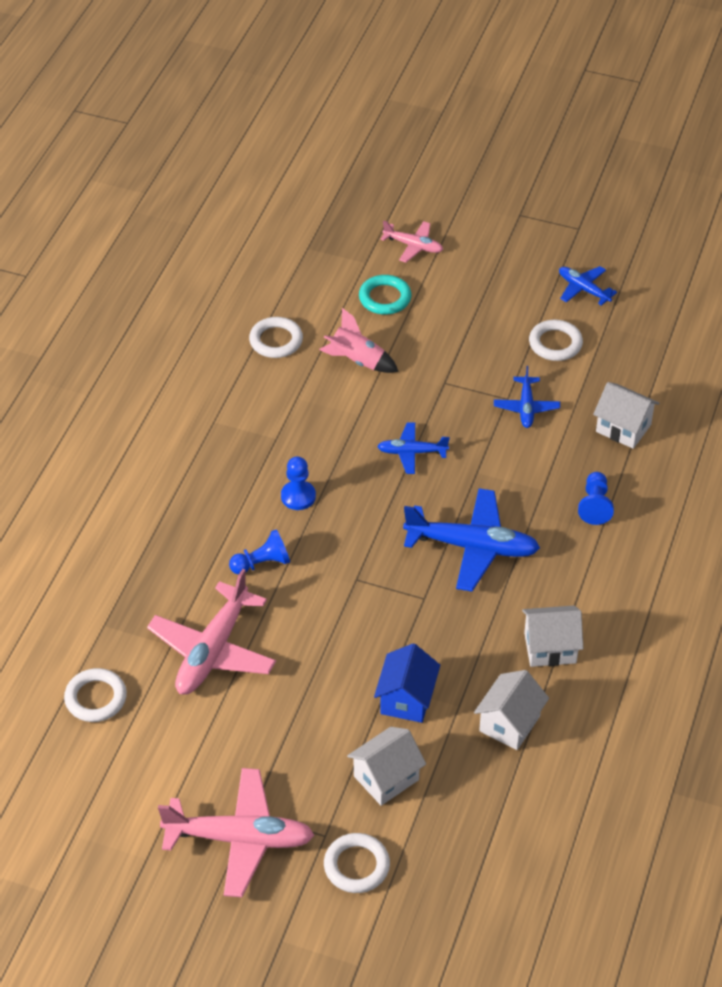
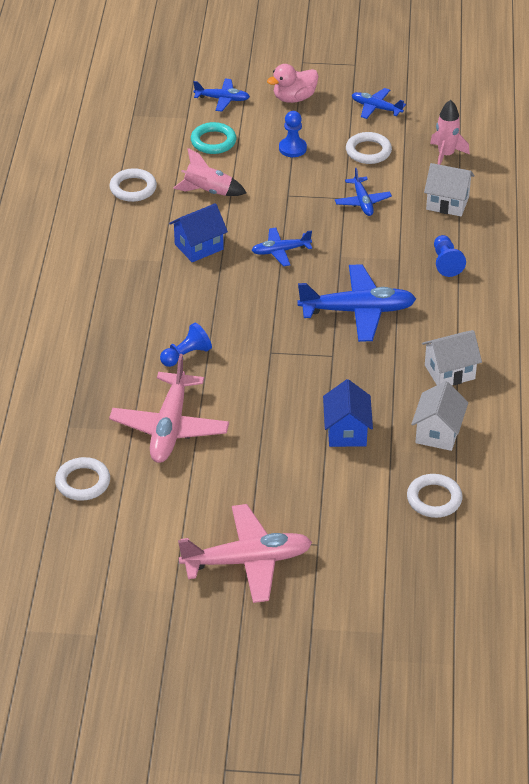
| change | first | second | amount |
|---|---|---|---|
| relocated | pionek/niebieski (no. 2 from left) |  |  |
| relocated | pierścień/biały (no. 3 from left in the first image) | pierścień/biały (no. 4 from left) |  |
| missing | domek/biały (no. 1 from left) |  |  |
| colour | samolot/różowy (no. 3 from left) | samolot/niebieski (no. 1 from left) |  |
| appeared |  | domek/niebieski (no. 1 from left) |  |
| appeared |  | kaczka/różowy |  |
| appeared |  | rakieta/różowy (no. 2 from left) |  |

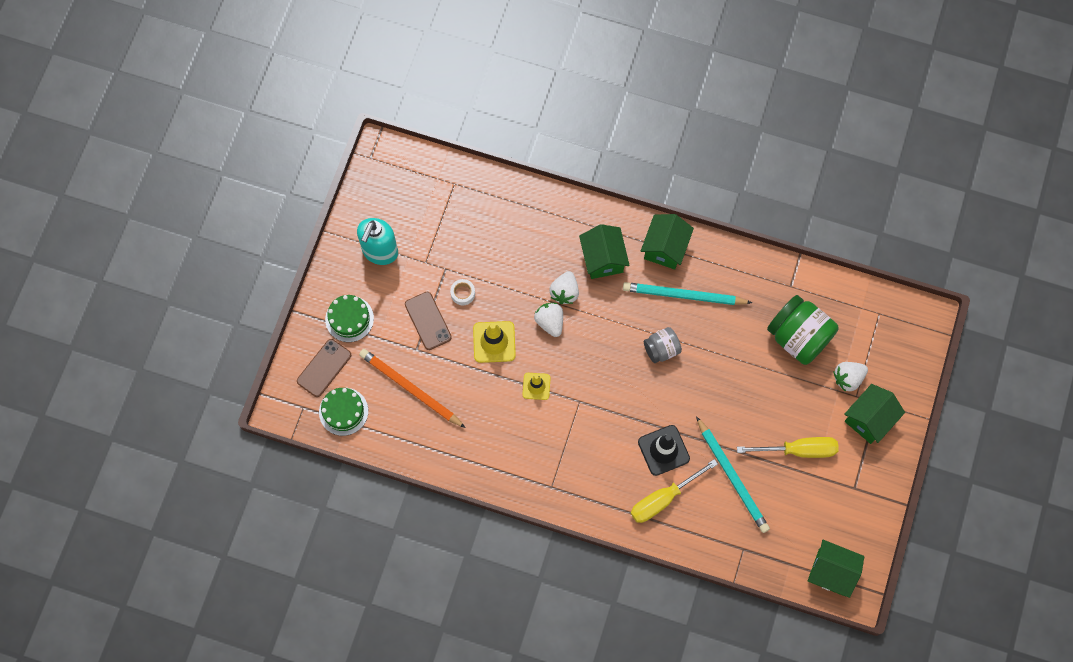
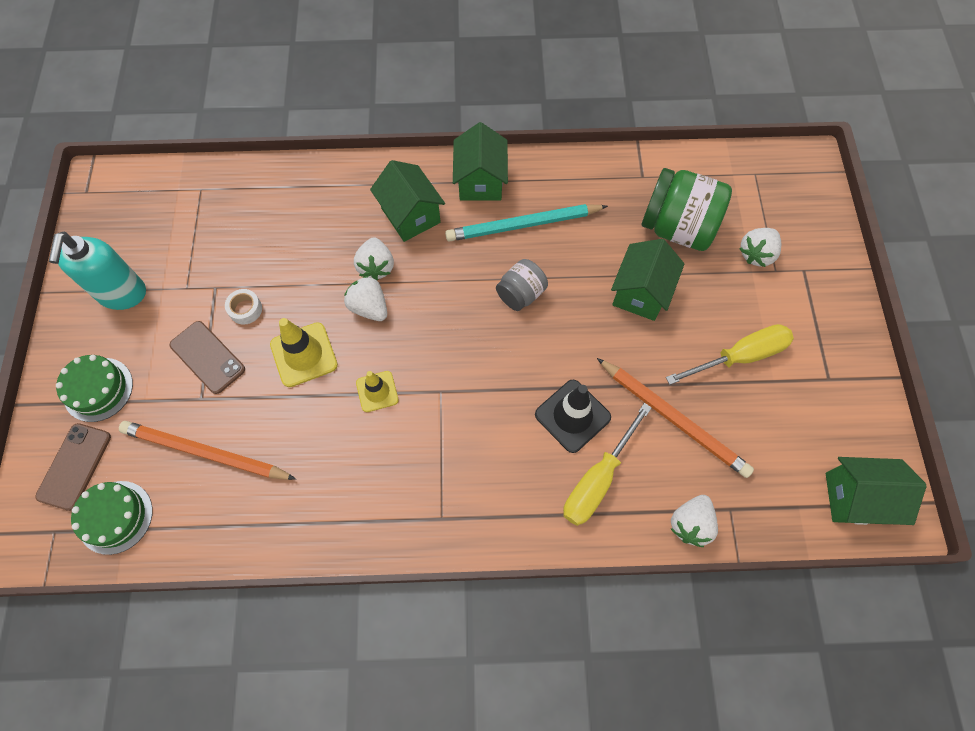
| change | first | second | amount |
|---|---|---|---|
| colour | ołówek/turkusowy (no. 2 from left) | ołówek/pomarańczowy (no. 2 from left) |  |
| relocated | domek/zielony (no. 4 from left in the first image) | domek/zielony (no. 3 from left) |  |
| appeared |  | truskawka/biały (no. 3 from left) |  |

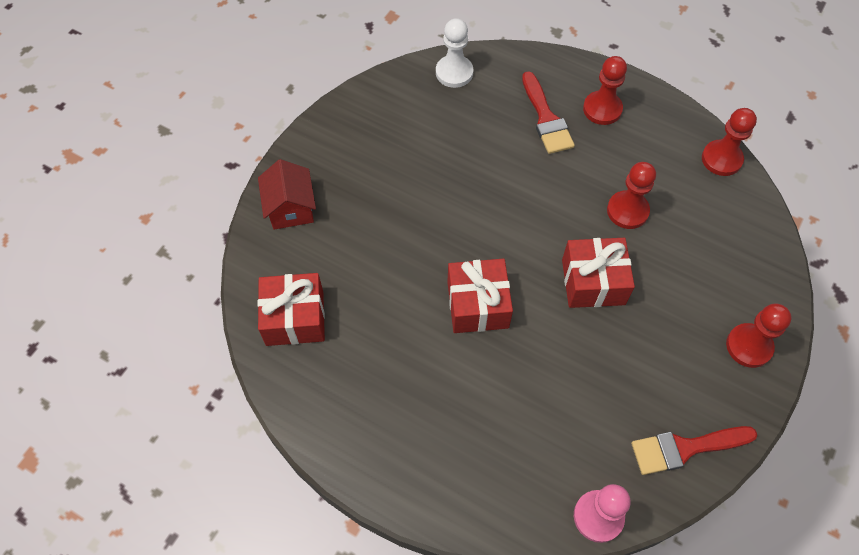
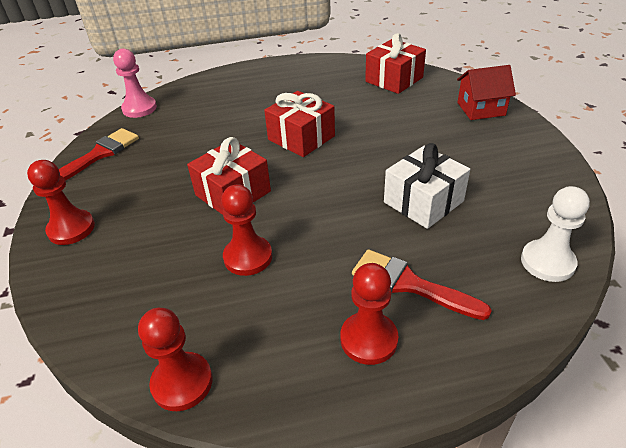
| change | first | second | amount |
|---|---|---|---|
| spun | domek/czerwony |  | 45 degrees counterclockwise |
| appeared |  | prezent/biały |  |

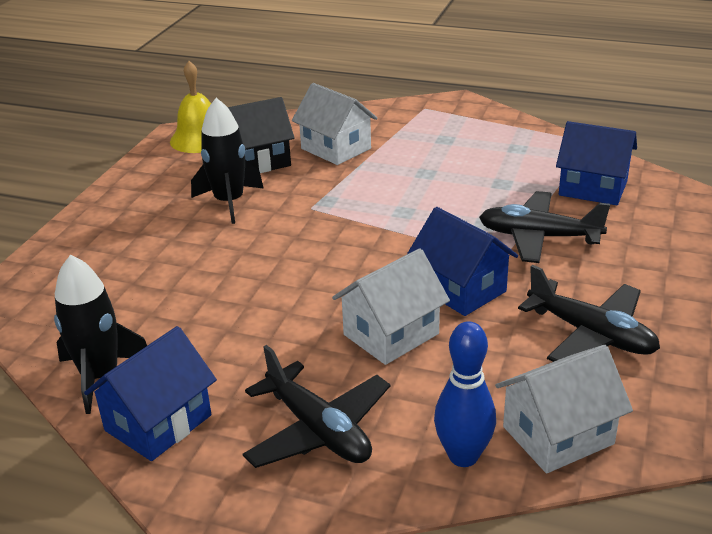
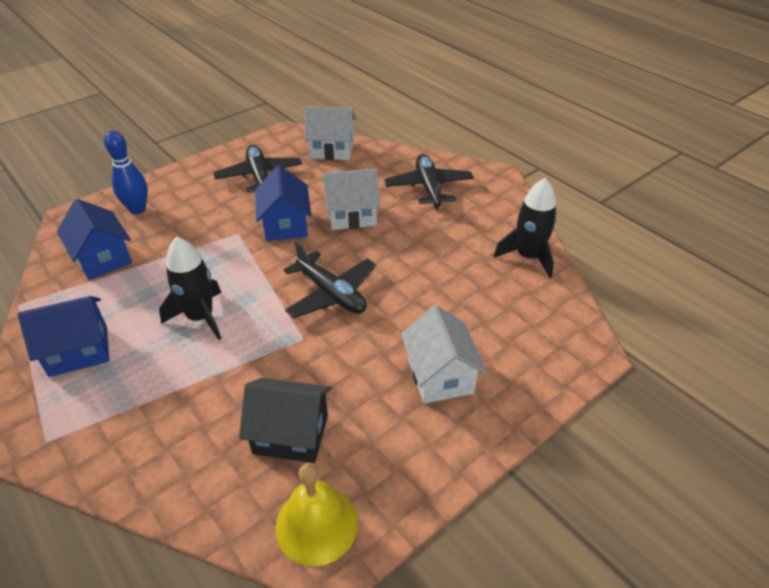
| change | first | second | amount |
|---|---|---|---|
| relocated | domek/niebieski (no. 1 from left) |  |  |
| relocated | rakieta/czarny (no. 2 from left in the first image) | rakieta/czarny (no. 1 from left) |  |
| relocated | domek/biały (no. 1 from left in the first image) | domek/biały (no. 3 from left) |  |
| relocated | kręgiel/niebieski |  |  |
| relocated | samolot/czarny (no. 2 from left) |  |  |

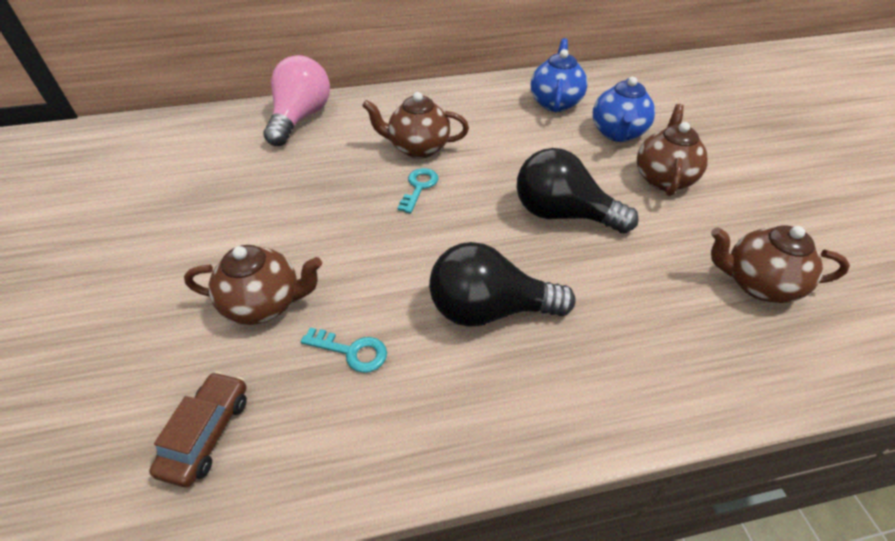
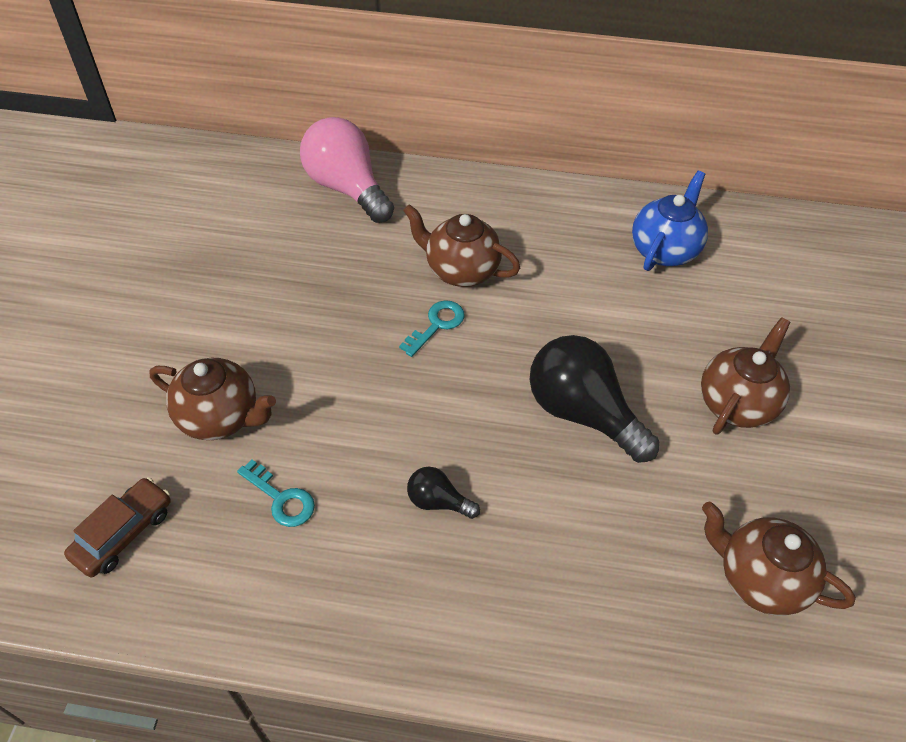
| change | first | second | amount |
|---|---|---|---|
| spun | żarówka/różowy |  | 75 degrees counterclockwise |
| size | żarówka/czarny (no. 1 from left) |  | x0.48 |
| missing | imbryk/niebieski (no. 2 from left) |  |  |

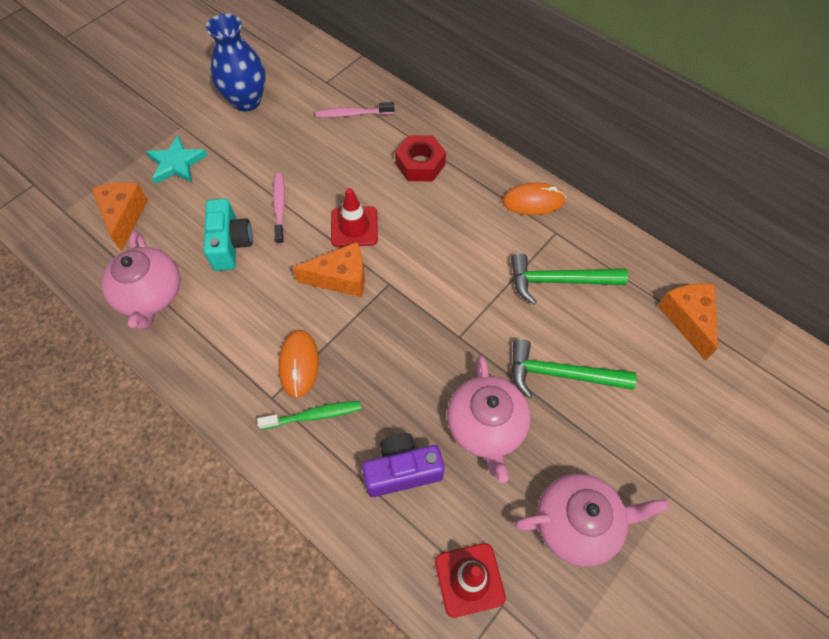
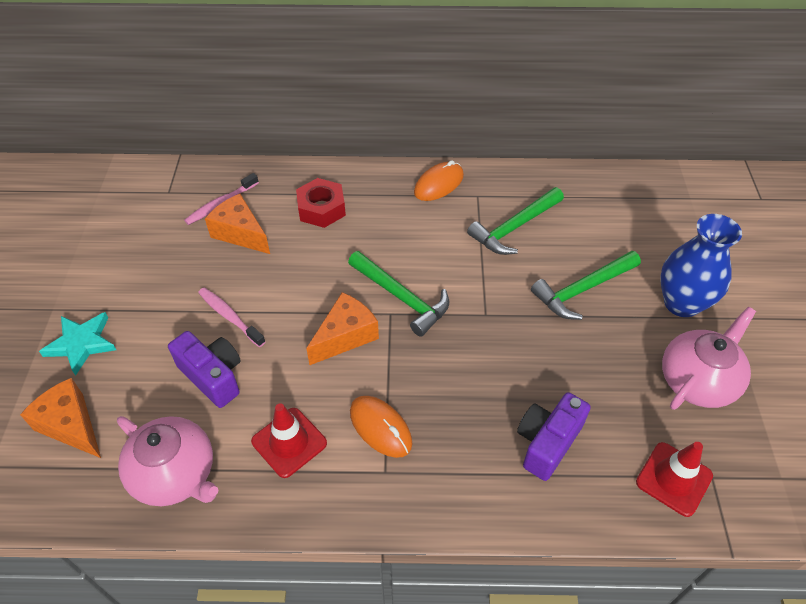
| change | first | second | amount |
|---|---|---|---|
| colour | aparat fotograficzny/turkusowy | aparat fotograficzny/fioletowy (no. 1 from left) |  |
| relocated | wazon/niebieski |  |  |
| missing | szczoteczka do zębów/zielony |  |  |
| relocated | pachołek/czerwony (no. 1 from left) |  |  |
| missing | imbryk/różowy (no. 2 from left) |  |  |
| relocated | ser/pomarańczowy (no. 3 from left in the first image) | ser/pomarańczowy (no. 2 from left) |  |
| appeared |  | młotek/zielony (no. 1 from left) |  |

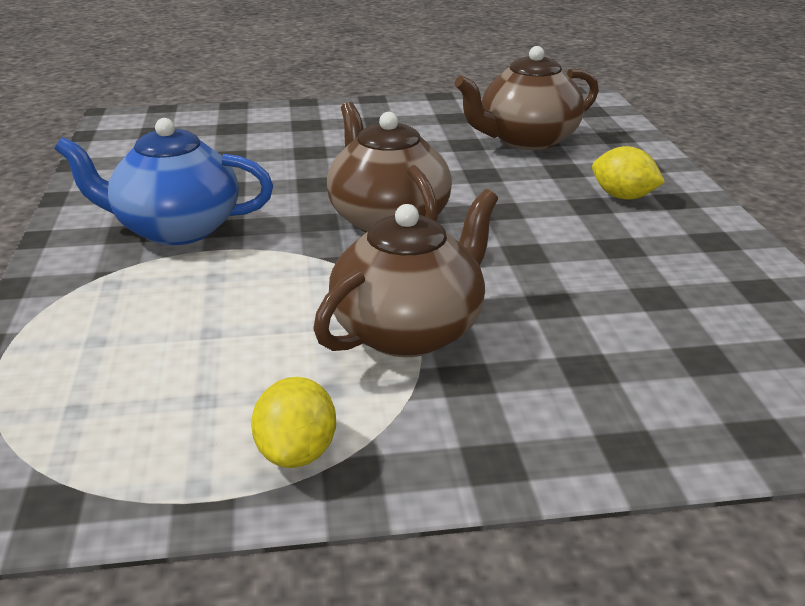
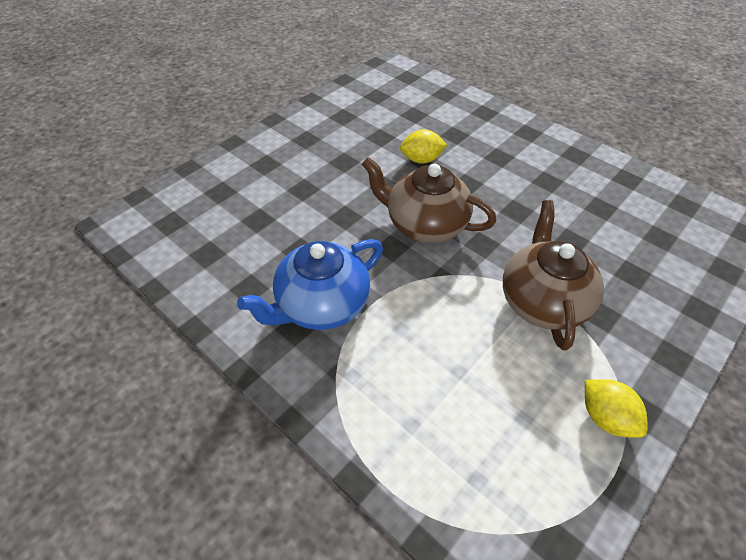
| change | first | second | amount |
|---|---|---|---|
| missing | imbryk/brązowy (no. 3 from left) |  |  |
| relocated | cytryna/żółty (no. 2 from left in the first image) | cytryna/żółty (no. 1 from left) |  |

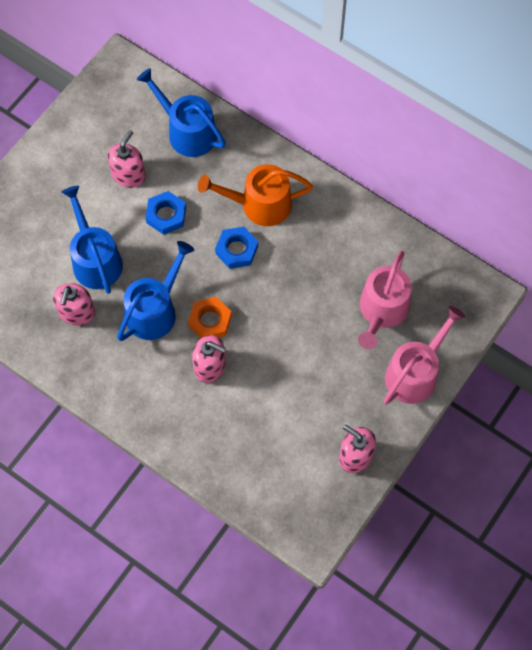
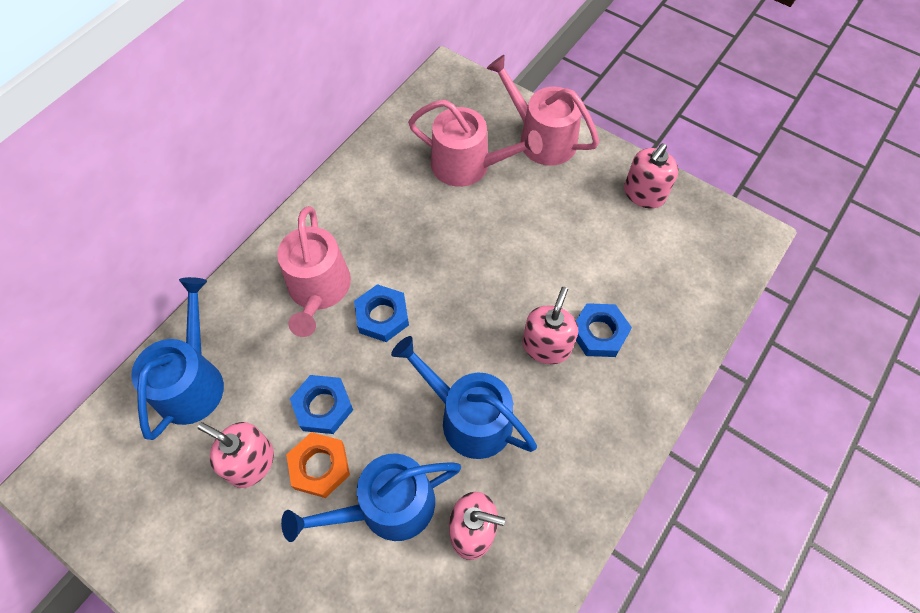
| change | first | second | amount |
|---|---|---|---|
| spun | konewka/niebieski (no. 3 from left in the first image) | konewka/niebieski (no. 1 from left) | 150 degrees clockwise |
| relocated | nakrętka/pomarańczowy |  |  |
| colour | konewka/pomarańczowy | konewka/różowy (no. 1 from left) |  |
| appeared |  | nakrętka/niebieski (no. 3 from left) |  |

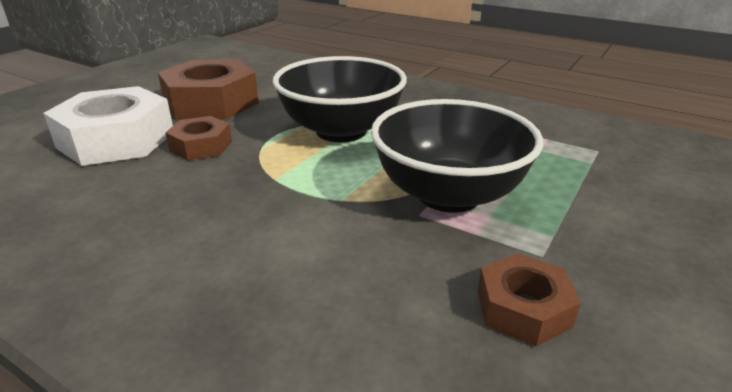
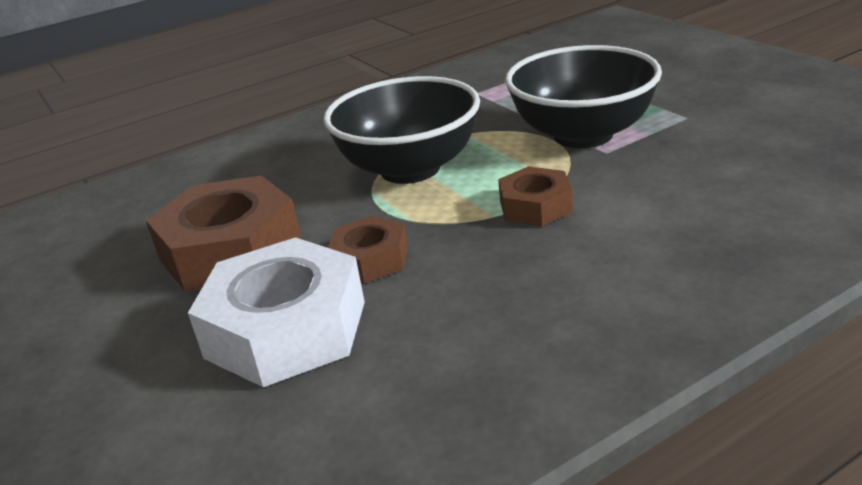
| change | first | second | amount |
|---|---|---|---|
| relocated | nakrętka/brązowy (no. 3 from left) |  |  |

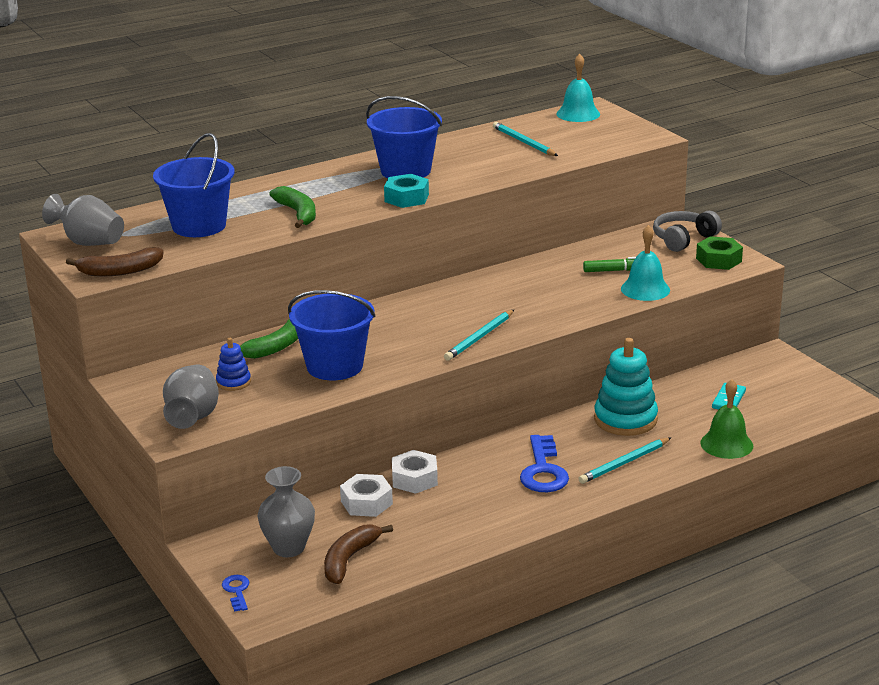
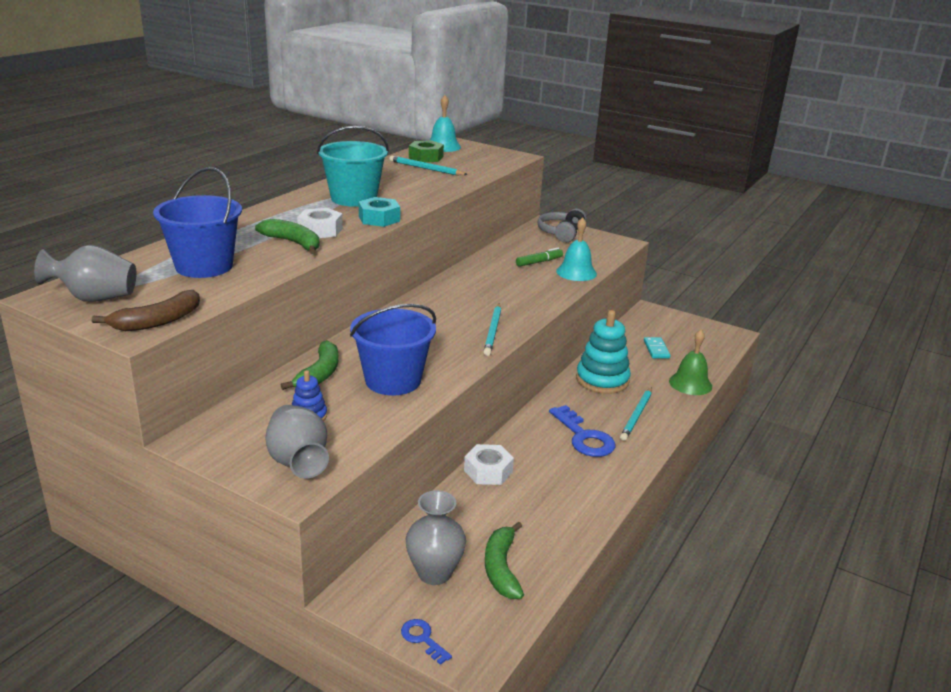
| change | first | second | amount |
|---|---|---|---|
| colour | banan/brązowy (no. 2 from left) | banan/zielony (no. 3 from left) |  |
| relocated | nakrętka/biały (no. 1 from left) |  |  |
| colour | wiadro/niebieski (no. 3 from left) | wiadro/turkusowy |  |
| relocated | nakrętka/zielony |  |  |

